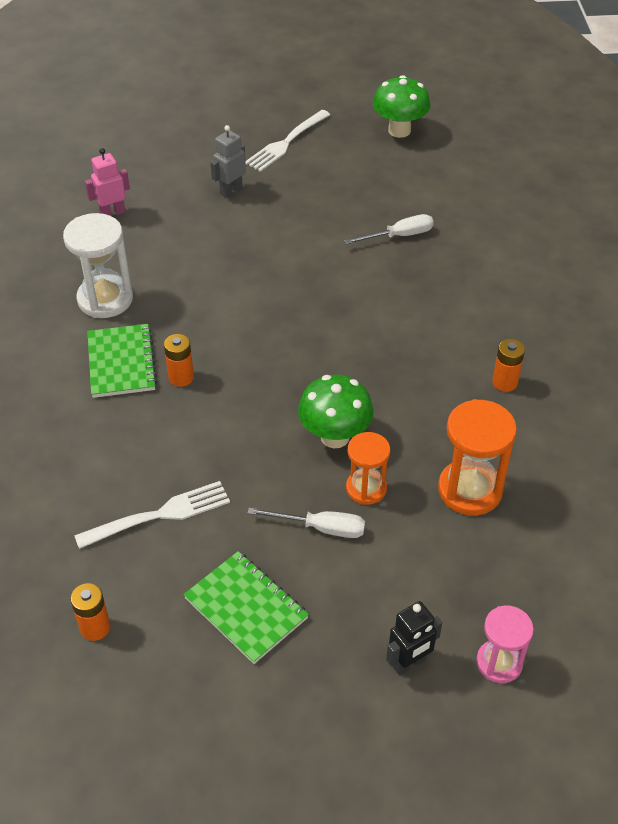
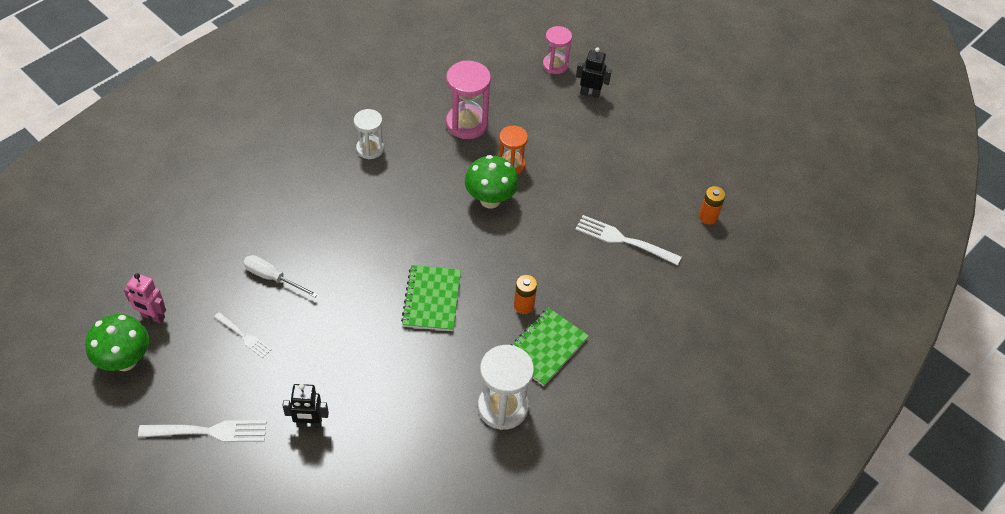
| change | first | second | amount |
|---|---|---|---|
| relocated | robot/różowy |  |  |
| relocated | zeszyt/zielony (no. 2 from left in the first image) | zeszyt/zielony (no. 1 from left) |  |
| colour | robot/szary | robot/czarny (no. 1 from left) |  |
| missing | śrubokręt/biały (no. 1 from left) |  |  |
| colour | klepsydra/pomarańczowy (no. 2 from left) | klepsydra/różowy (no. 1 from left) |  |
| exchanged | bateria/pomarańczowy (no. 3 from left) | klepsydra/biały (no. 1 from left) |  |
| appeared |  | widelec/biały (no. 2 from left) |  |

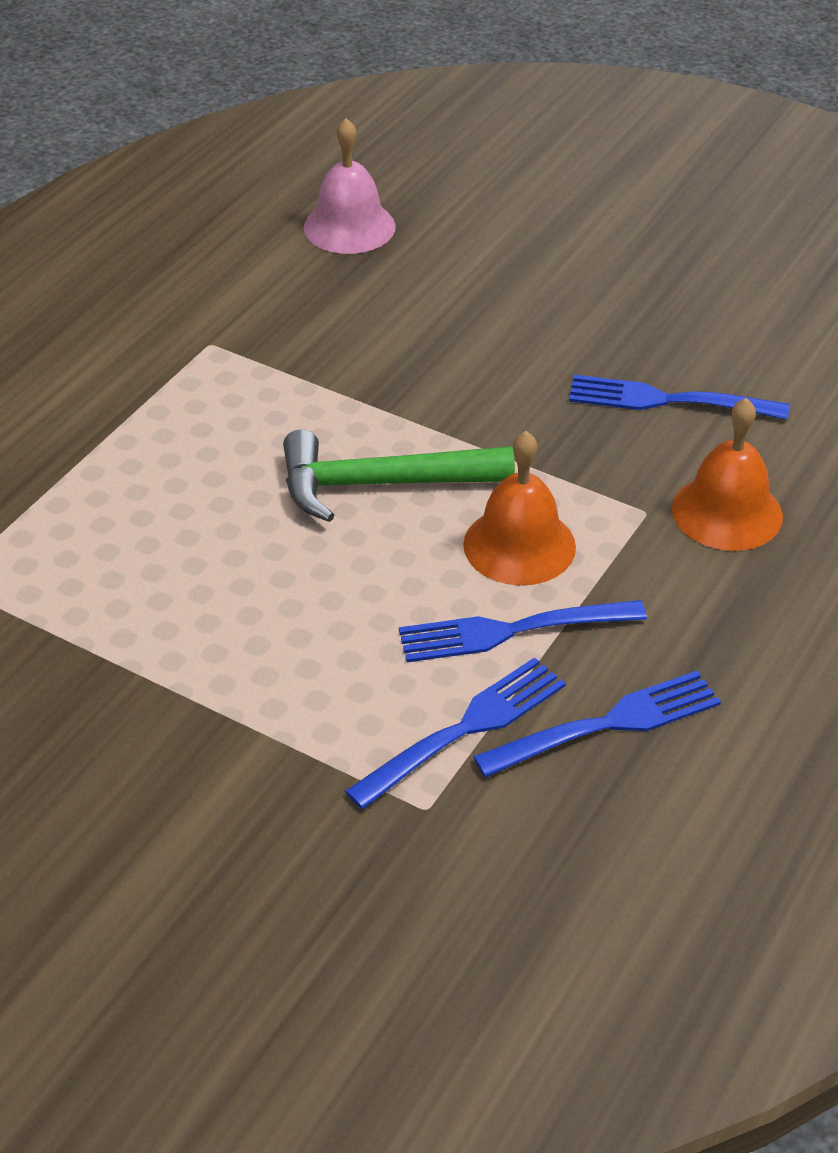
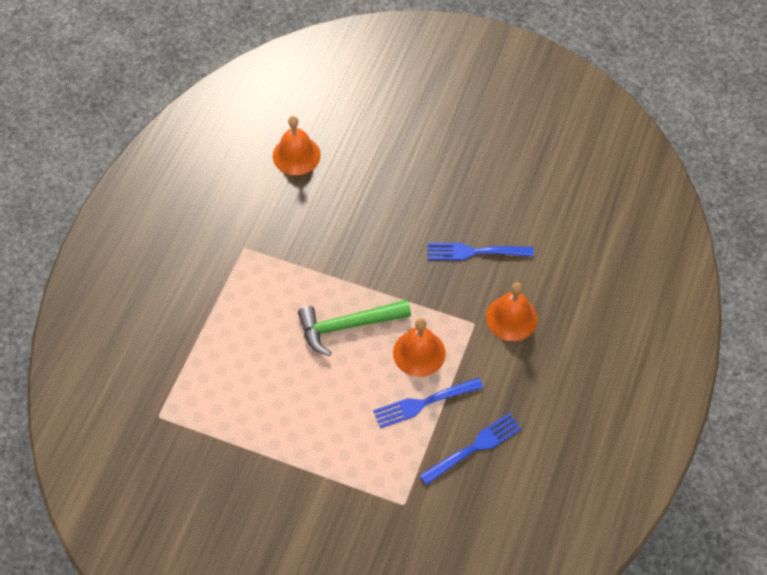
| change | first | second | amount |
|---|---|---|---|
| colour | dzwonek/różowy | dzwonek/pomarańczowy (no. 1 from left) |  |
| missing | widelec/niebieski (no. 1 from left) |  |  |

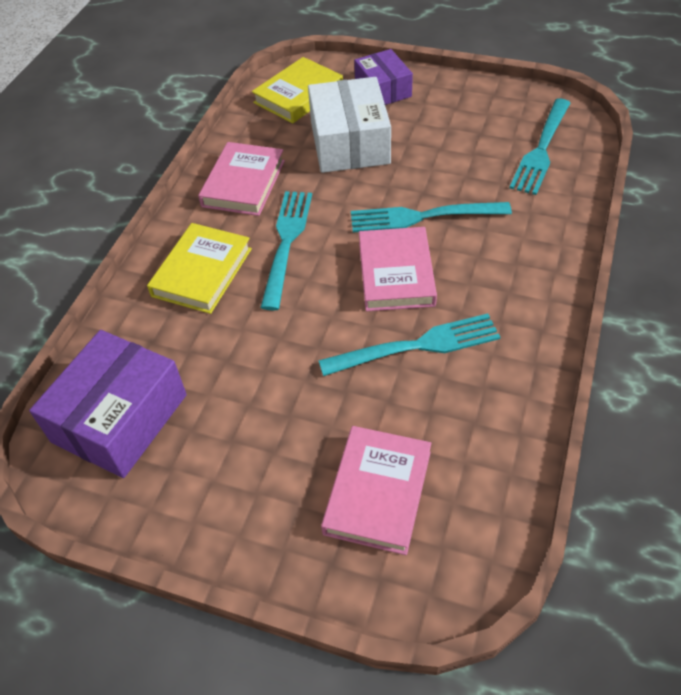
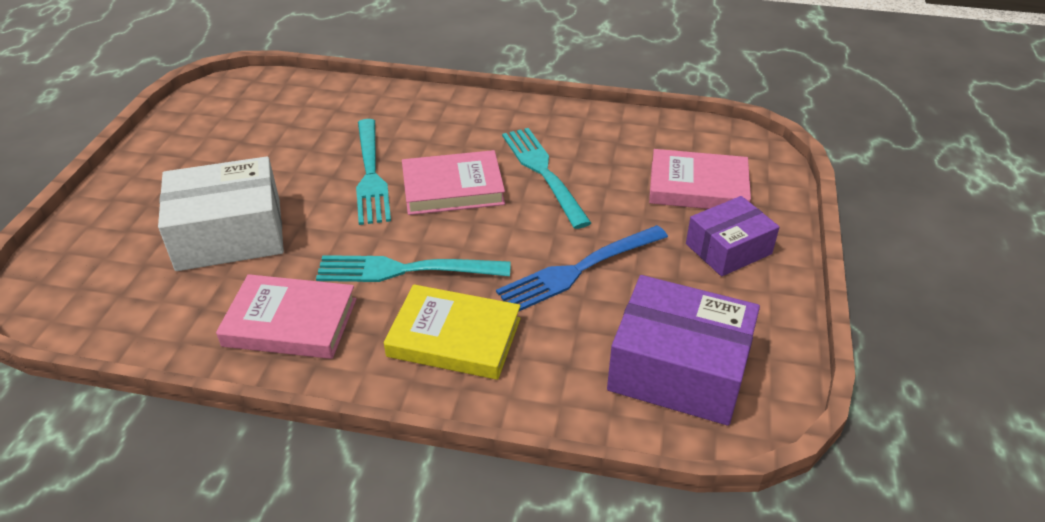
| change | first | second | amount |
|---|---|---|---|
| missing | książka/żółty (no. 2 from left) |  |  |
| relocated | pudełko/fioletowy (no. 2 from left) |  |  |
| missing | widelec/turkusowy (no. 4 from left) |  |  |
| appeared |  | widelec/niebieski |  |

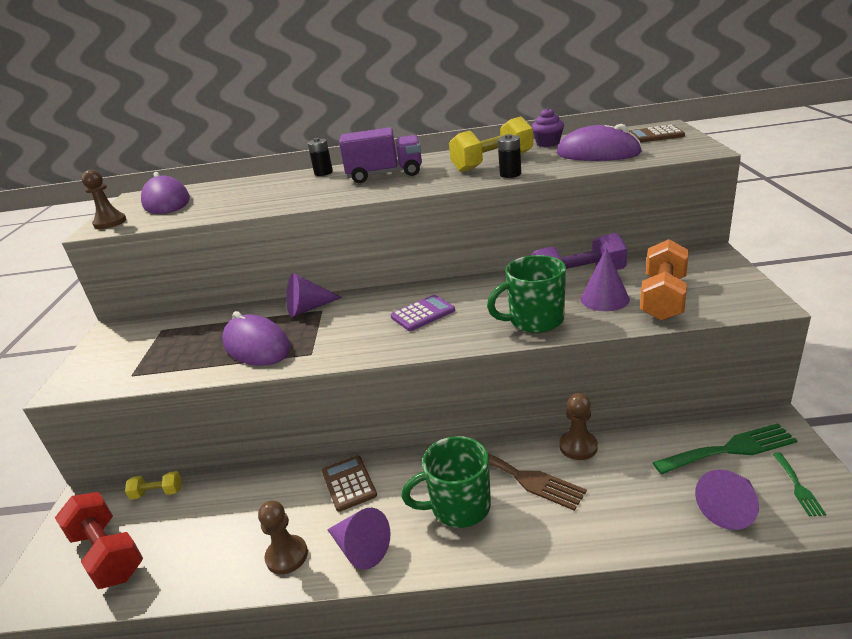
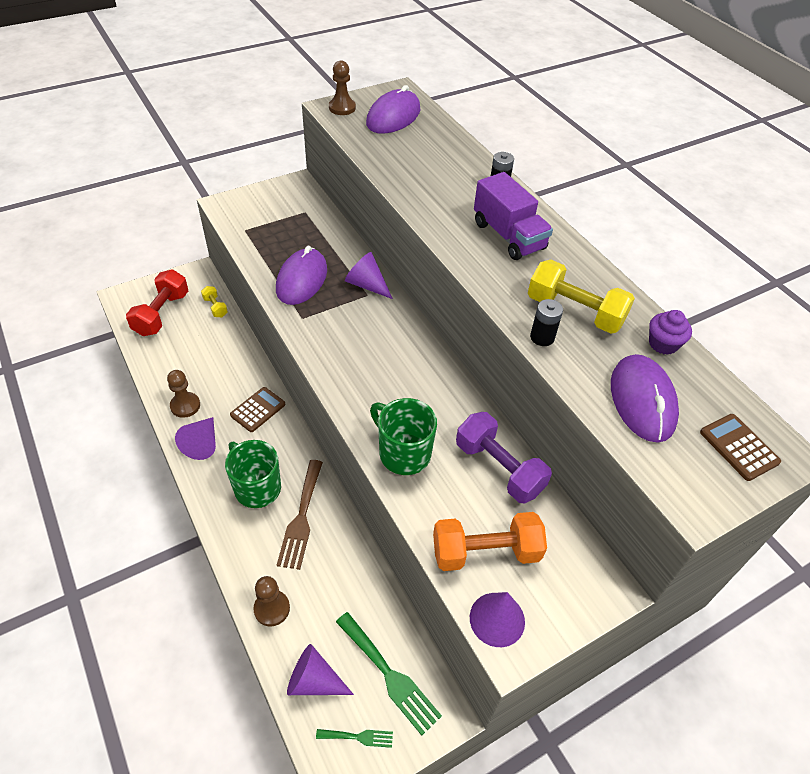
| change | first | second | amount |
|---|---|---|---|
| missing | kalkulator/fioletowy |  |  |
| relocated | pionek/brązowy (no. 3 from left in the first image) | pionek/brązowy (no. 2 from left) |  |
| relocated | stożek/fioletowy (no. 3 from left in the first image) | stożek/fioletowy (no. 4 from left) |  |
| spun | widelec/zielony (no. 2 from left in the first image) | widelec/zielony (no. 1 from left) | 150 degrees counterclockwise |

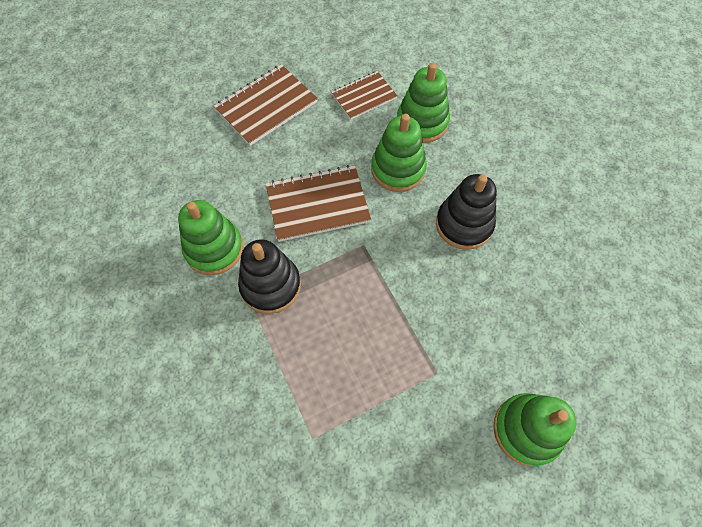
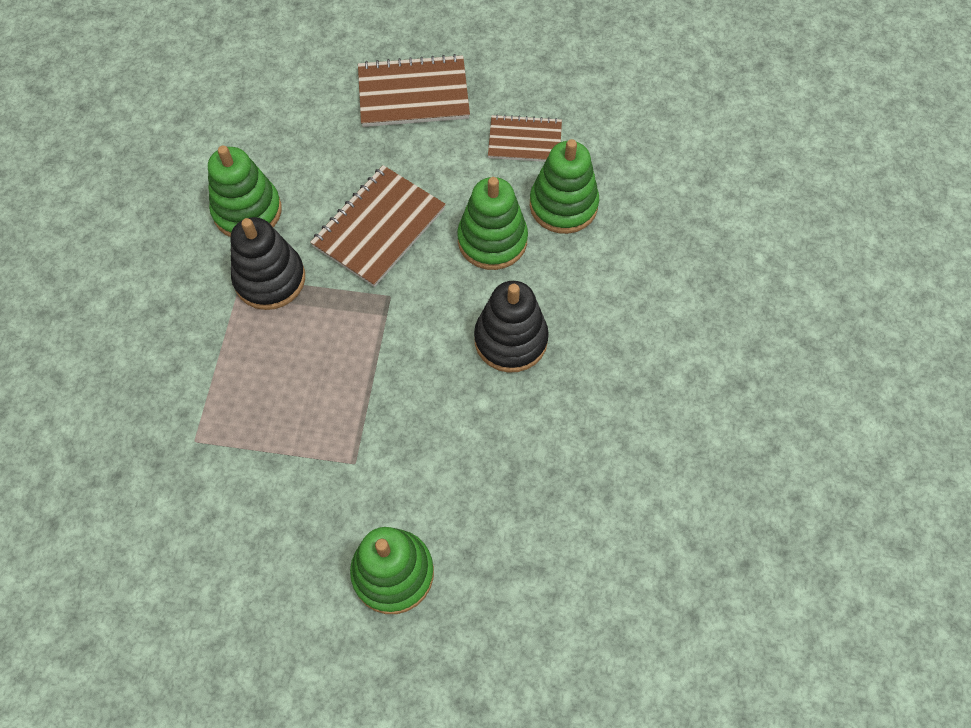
| change | first | second | amount |
|---|---|---|---|
| spun | zeszyt/brązowy (no. 2 from left in the first image) | zeszyt/brązowy (no. 1 from left) | 75 degrees counterclockwise |

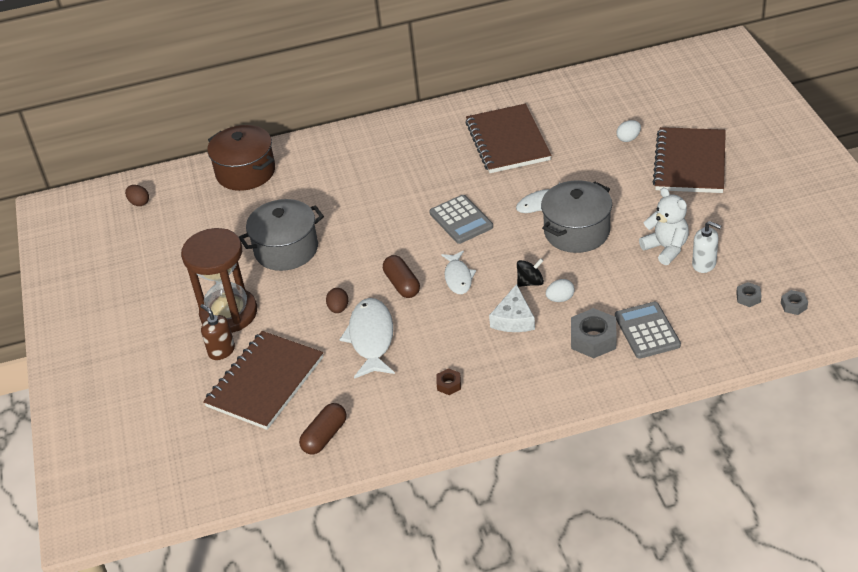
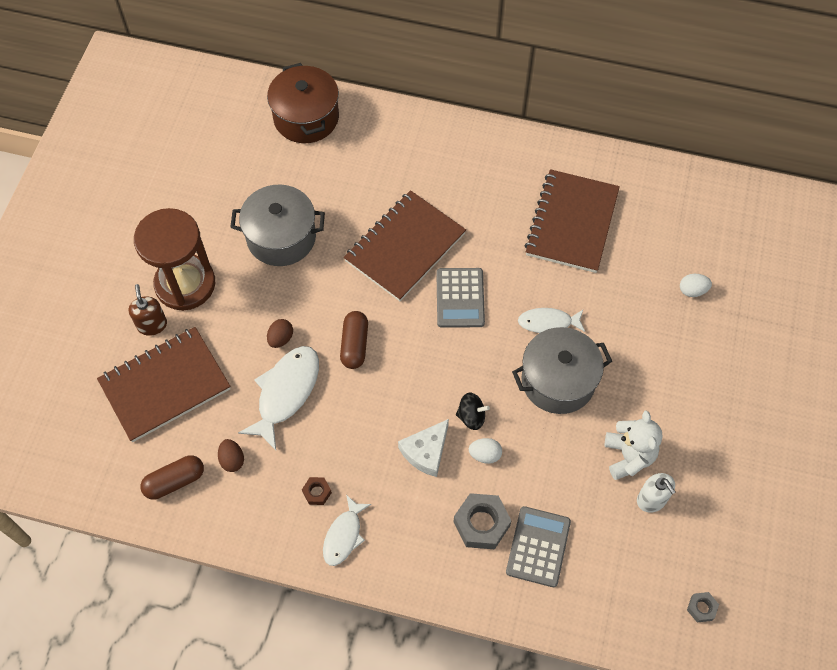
| change | first | second | amount |
|---|---|---|---|
| relocated | jajko/brązowy (no. 1 from left) |  |  |
| relocated | ryba/biały (no. 2 from left) |  |  |
| relocated | zeszyt/brązowy (no. 3 from left in the first image) | zeszyt/brązowy (no. 2 from left) |  |
| missing | nakrętka/szary (no. 2 from left) |  |  |

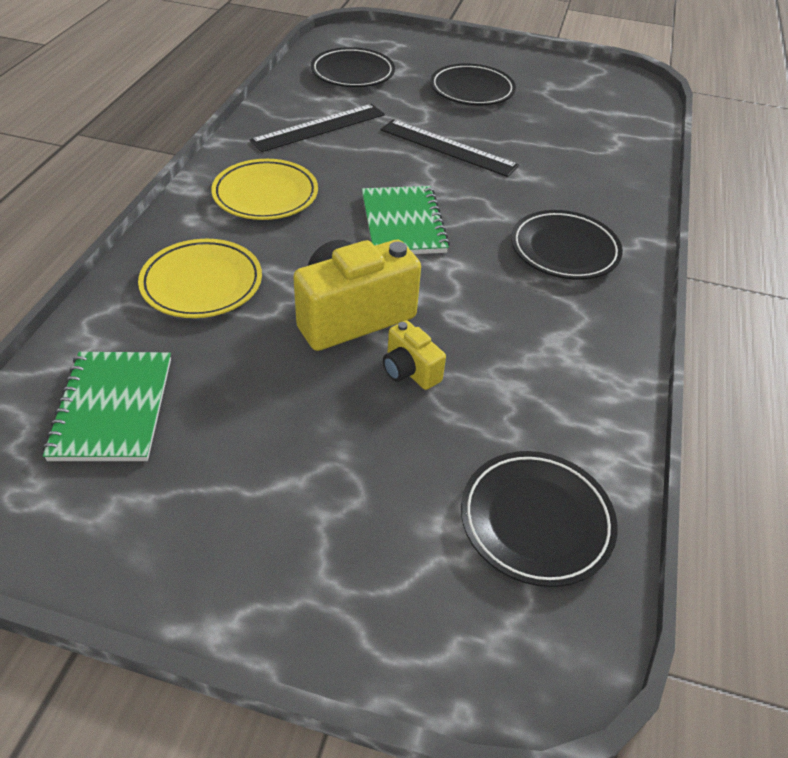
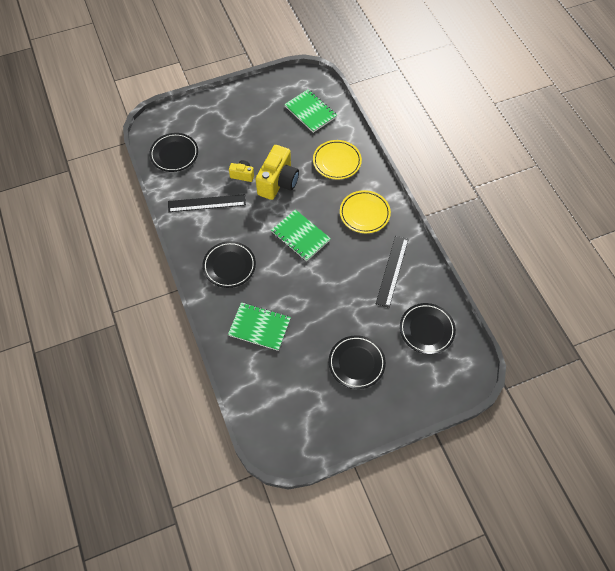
| change | first | second | amount |
|---|---|---|---|
| relocated | linijka/czarny (no. 2 from left in the first image) | linijka/czarny (no. 1 from left) |  |
| appeared |  | zeszyt/zielony (no. 1 from left) |  |

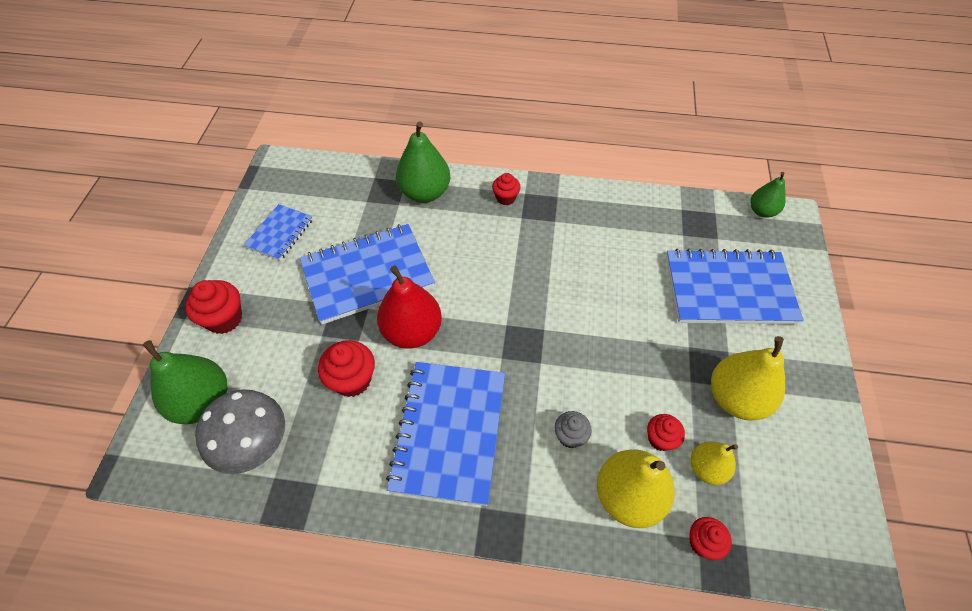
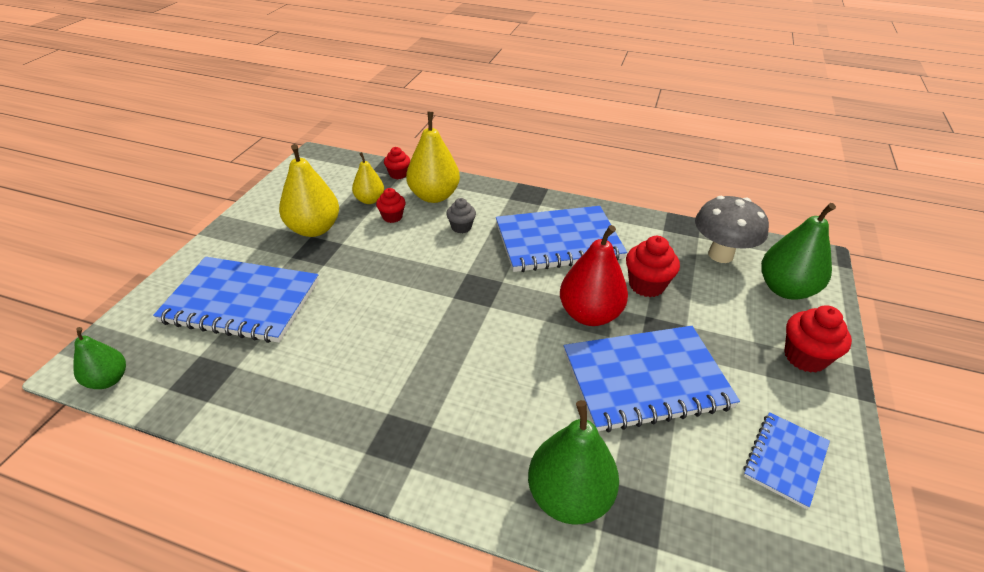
| change | first | second | amount |
|---|---|---|---|
| spun | zeszyt/niebieski (no. 3 from left in the first image) | zeszyt/niebieski (no. 2 from left) | 60 degrees clockwise |
| missing | muffinka/czerwony (no. 3 from left) |  |  |

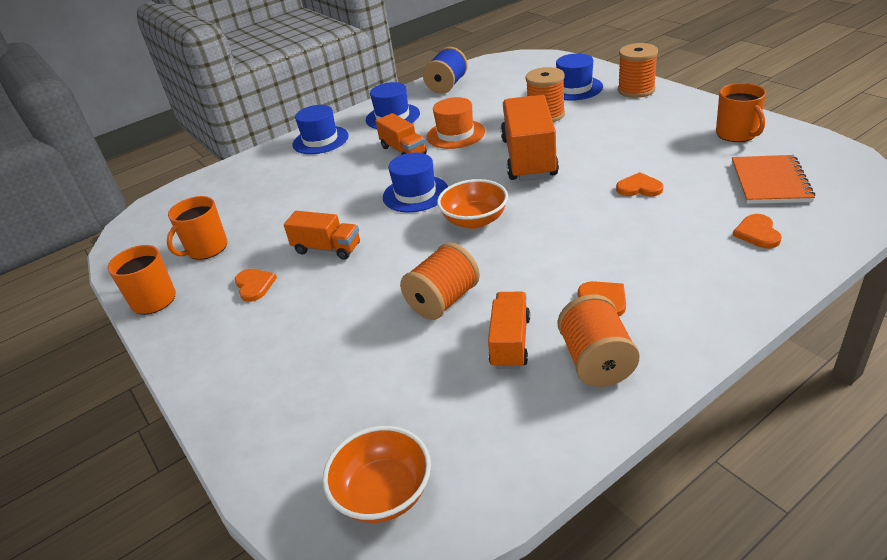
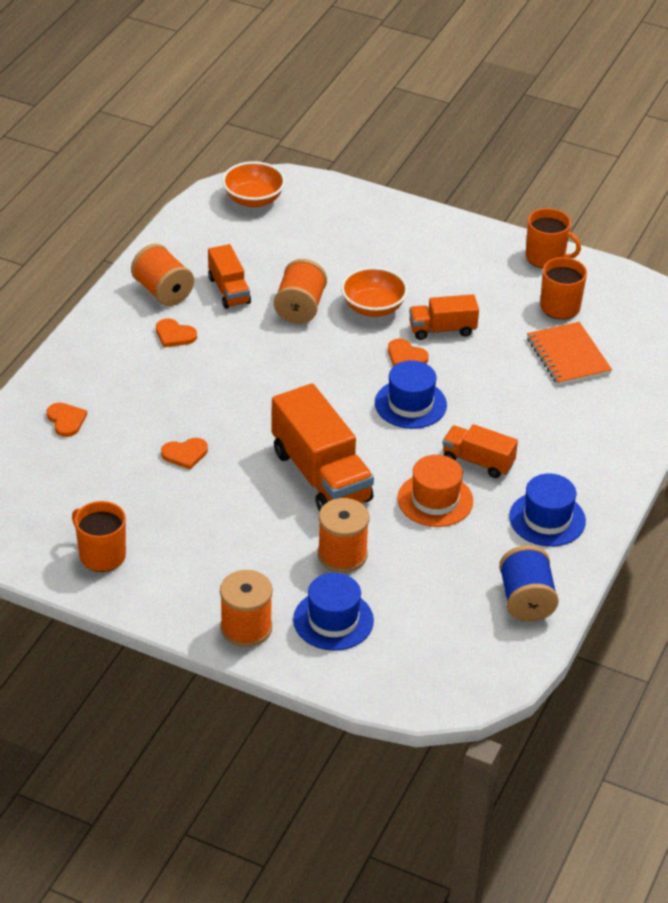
| change | first | second | amount |
|---|---|---|---|
| relocated | serce/pomarańczowy (no. 1 from left in the first image) | serce/pomarańczowy (no. 4 from left) |  |
| missing | kapelusz/niebieski (no. 1 from left) |  |  |
| relocated | miska/pomarańczowy (no. 2 from left) |  |  |
| relocated | zeszyt/pomarańczowy |  |  |

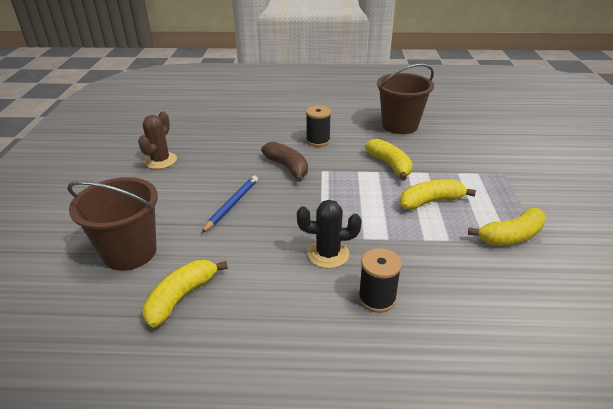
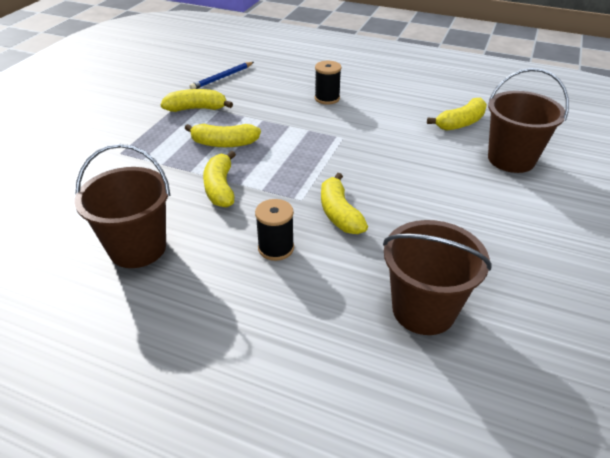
| change | first | second | amount |
|---|---|---|---|
| missing | kaktus/brązowy |  |  |
| relocated | ołówek/niebieski |  |  |
| colour | banan/brązowy | banan/żółty (no. 4 from left) |  |
| missing | kaktus/czarny |  |  |
| appeared |  | wiadro/brązowy (no. 2 from left) |  |

